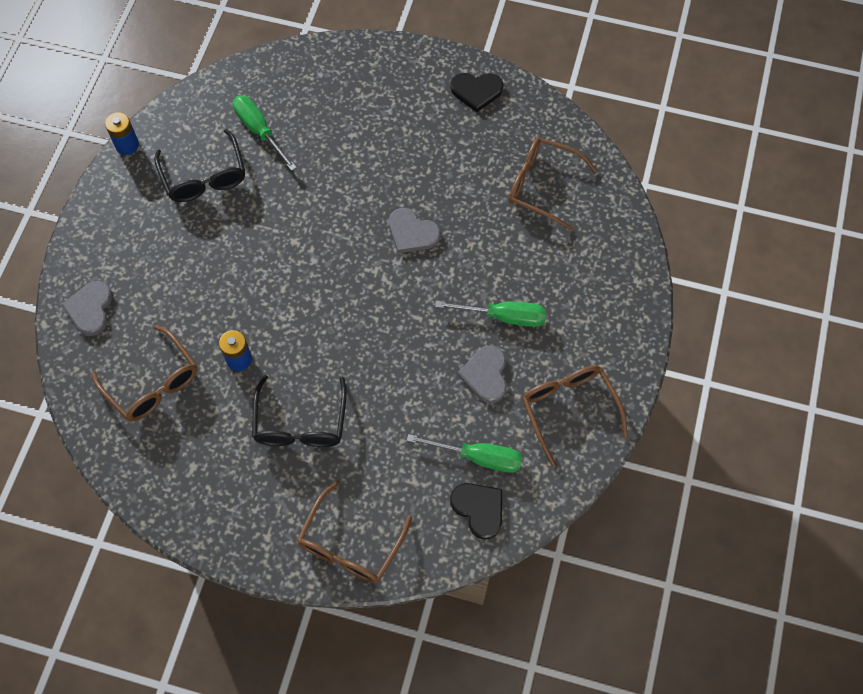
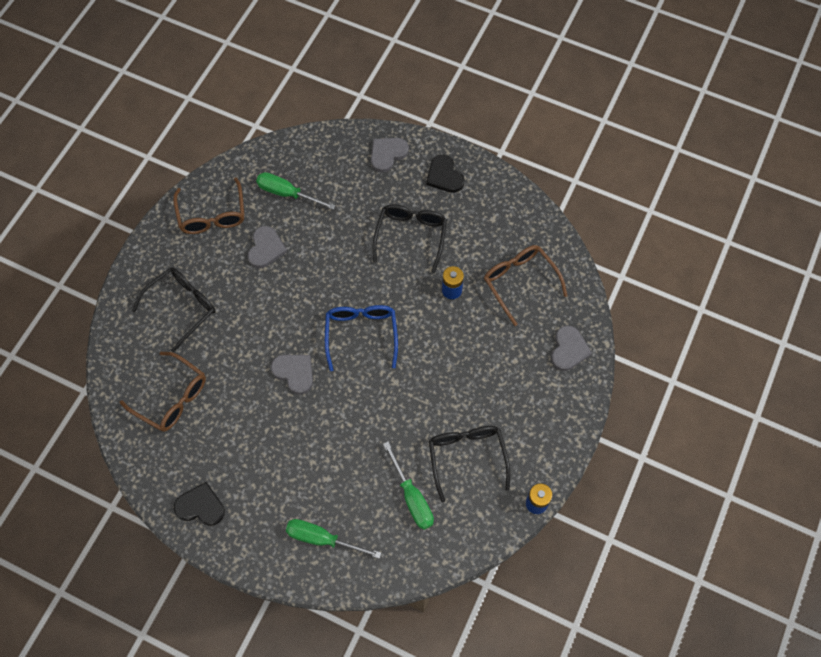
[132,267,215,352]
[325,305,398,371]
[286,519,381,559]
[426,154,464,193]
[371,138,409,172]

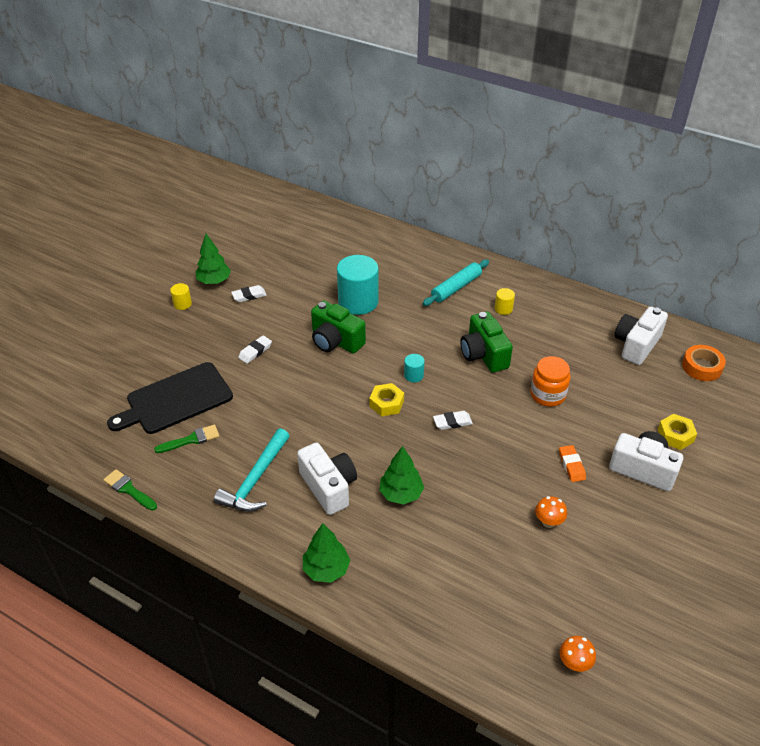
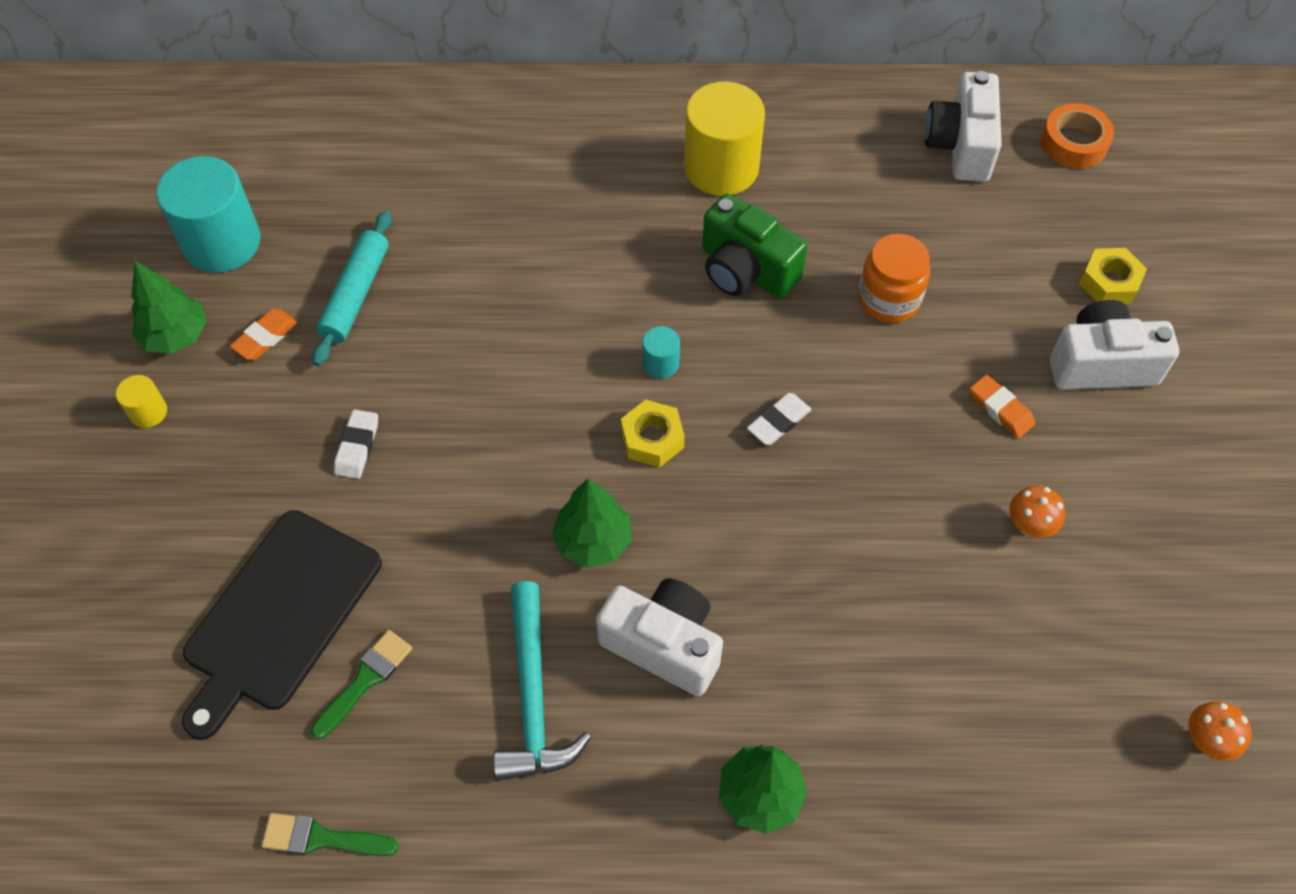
[311,300,366,354] (first image)
[156,156,261,273]
[552,479,632,568]
[312,211,392,366]
[230,309,298,360]
[684,82,765,196]

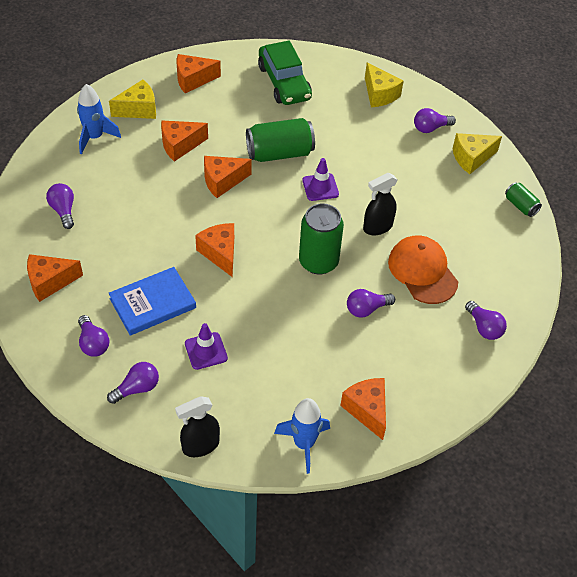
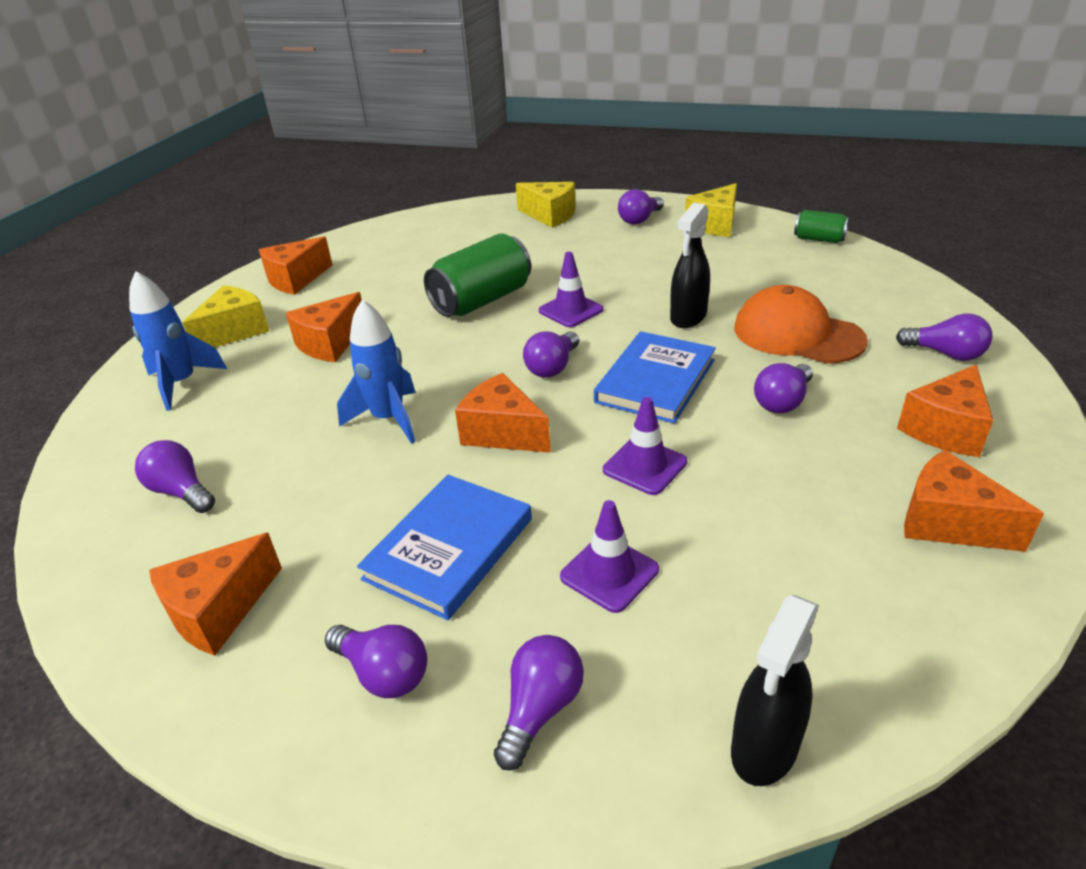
[258,40,312,105] (first image)
[523,331,579,378]
[603,397,687,495]
[897,364,994,457]
[337,299,416,444]
[594,331,716,424]

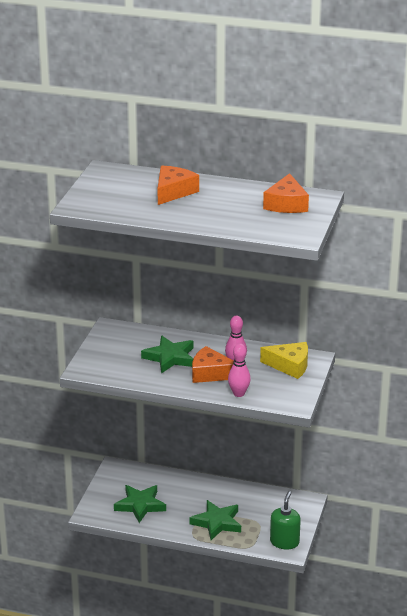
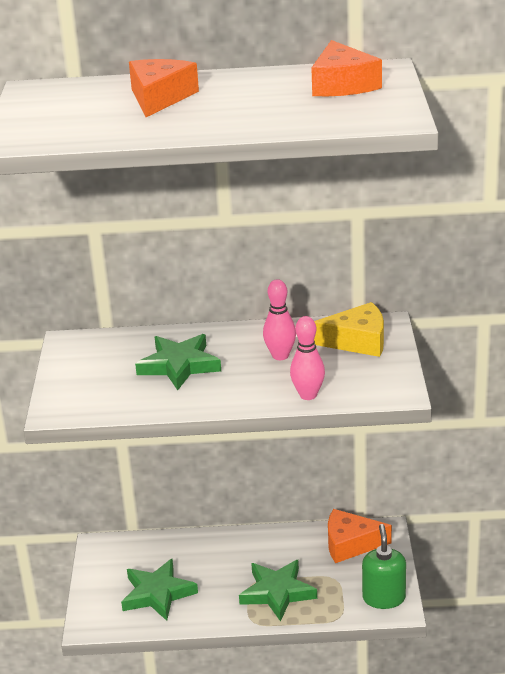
[328,509,392,563]

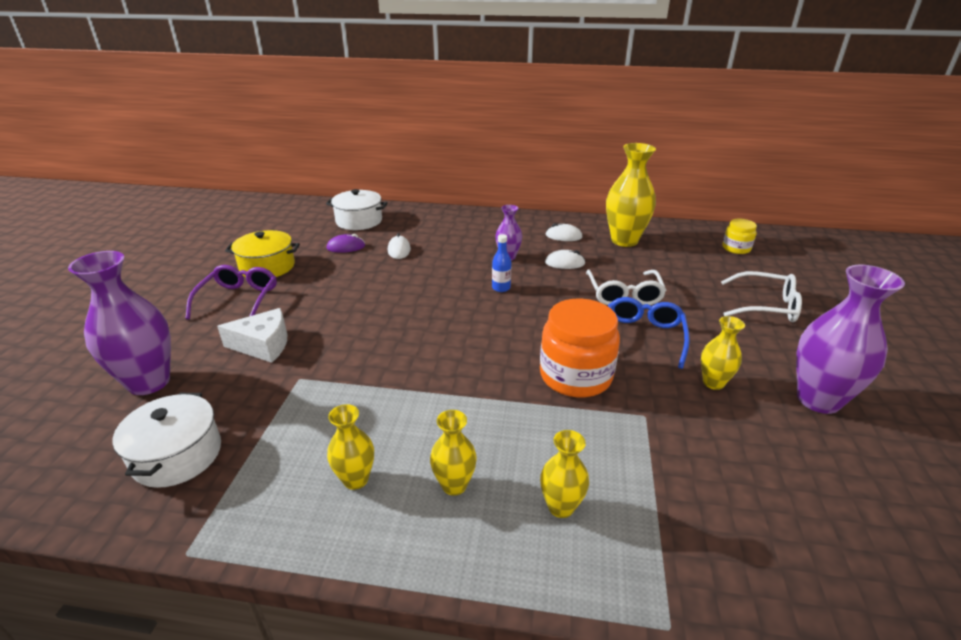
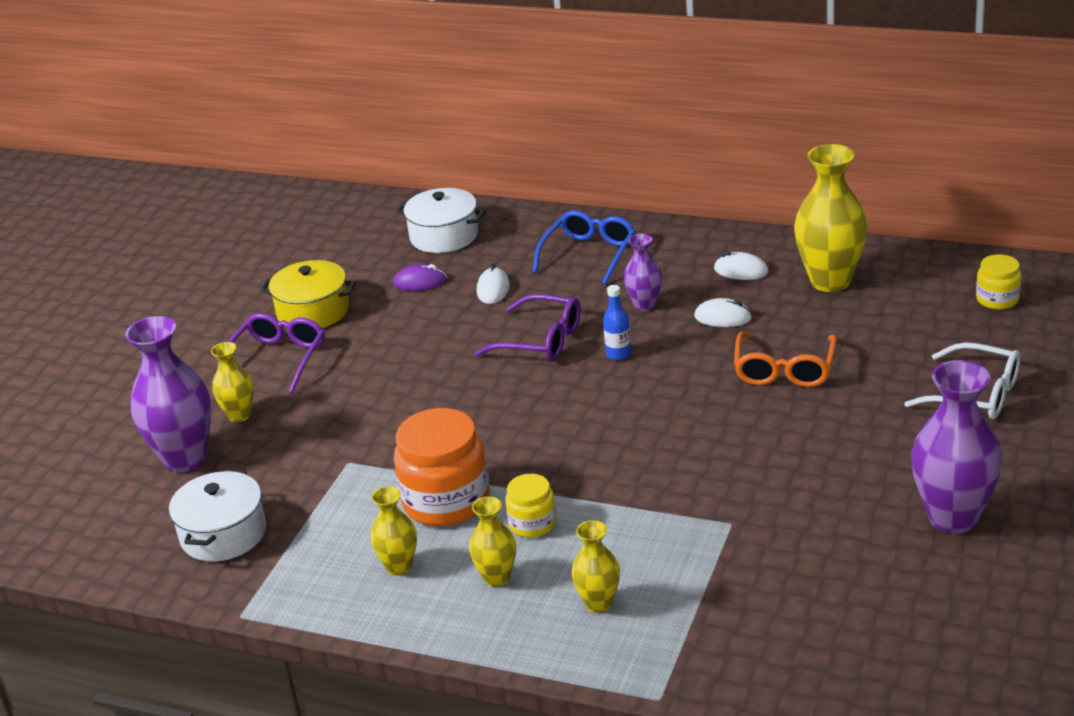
[217,308,287,363] (first image)
[475,294,581,361]
[505,474,557,538]
[394,408,490,527]
[533,210,636,285]
[211,342,254,422]
[734,332,837,387]

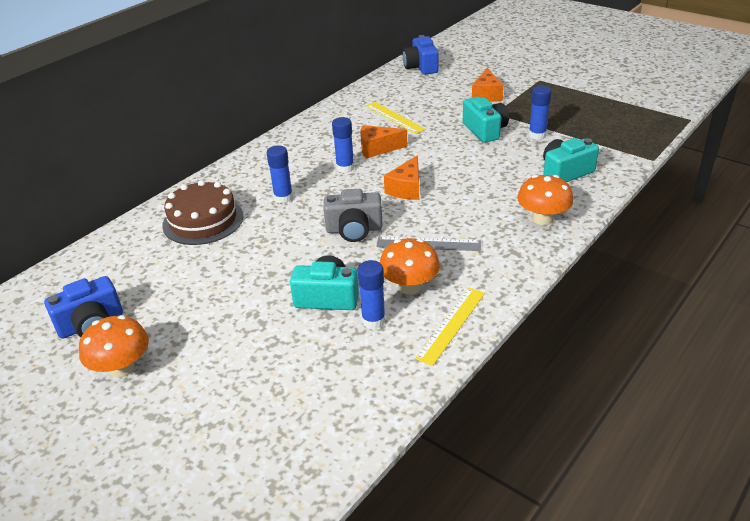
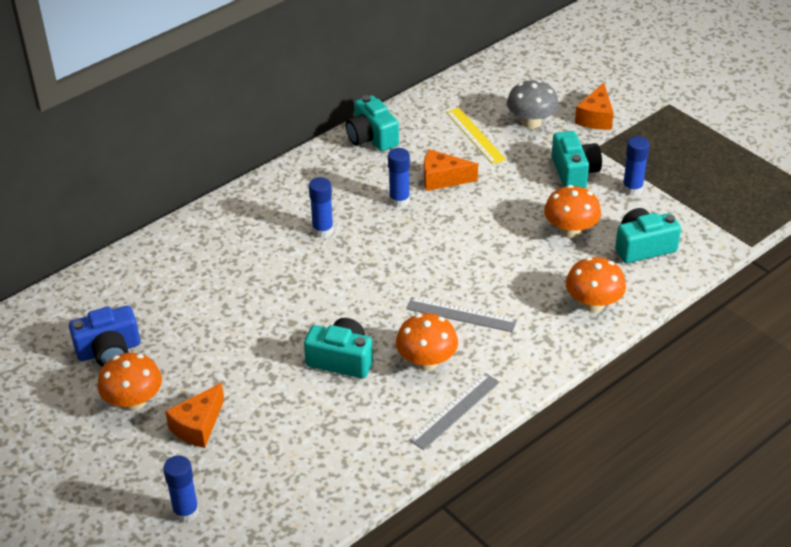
[162,180,243,245] (first image)
[324,189,383,242] (first image)
[403,35,439,75] (first image)
[346,95,399,151]
[507,80,559,129]
[544,185,601,238]
[163,455,199,523]
[165,383,224,448]
[409,373,500,450]

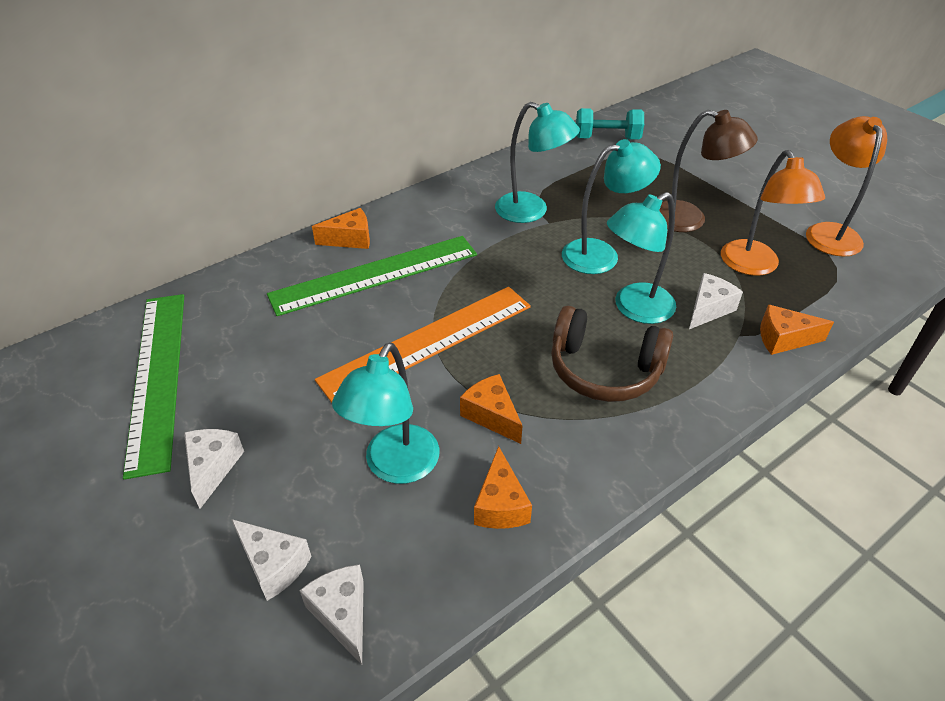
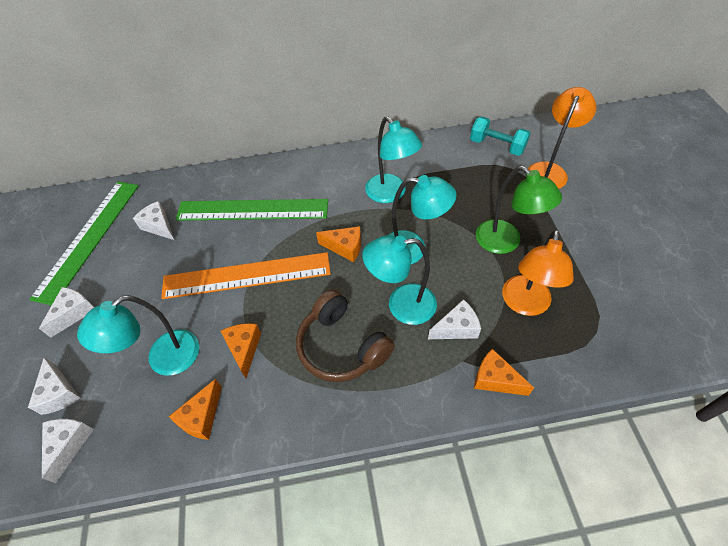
[133,201,174,240]
[316,226,361,262]
[528,87,596,189]
[476,166,562,254]

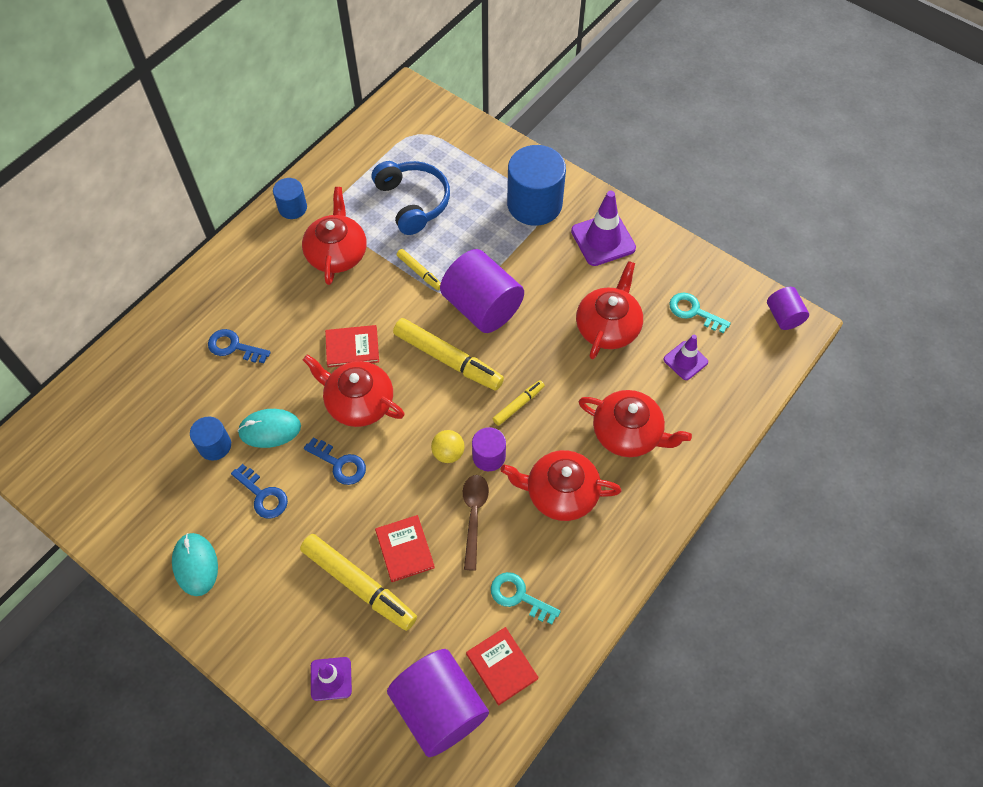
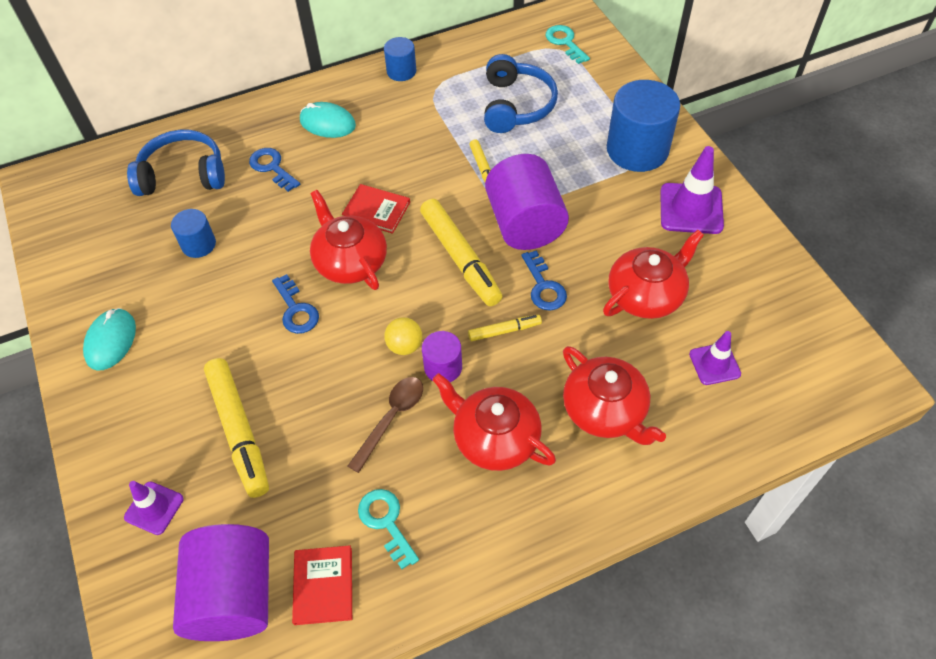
[302,187,367,285] (first image)
[375,515,435,582] (first image)
[767,287,809,330] (first image)
[127,130,225,196]
[521,250,567,311]
[300,102,356,138]
[545,25,590,64]

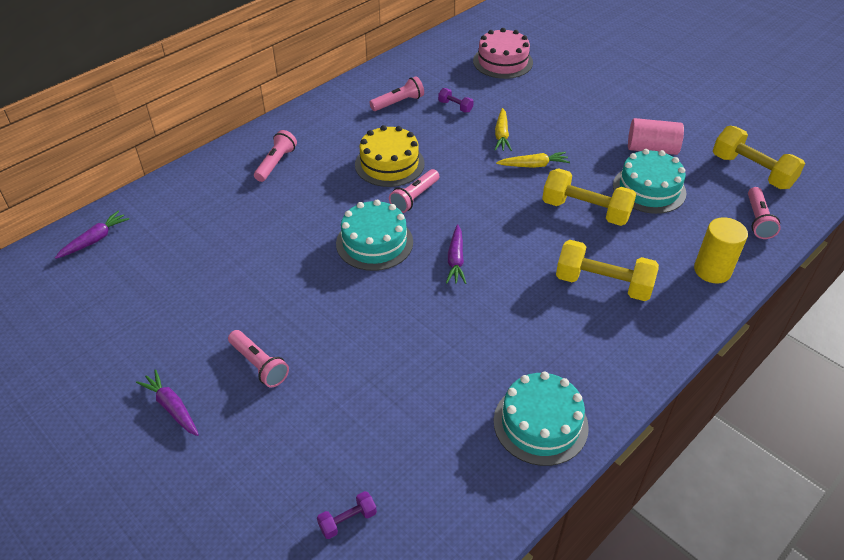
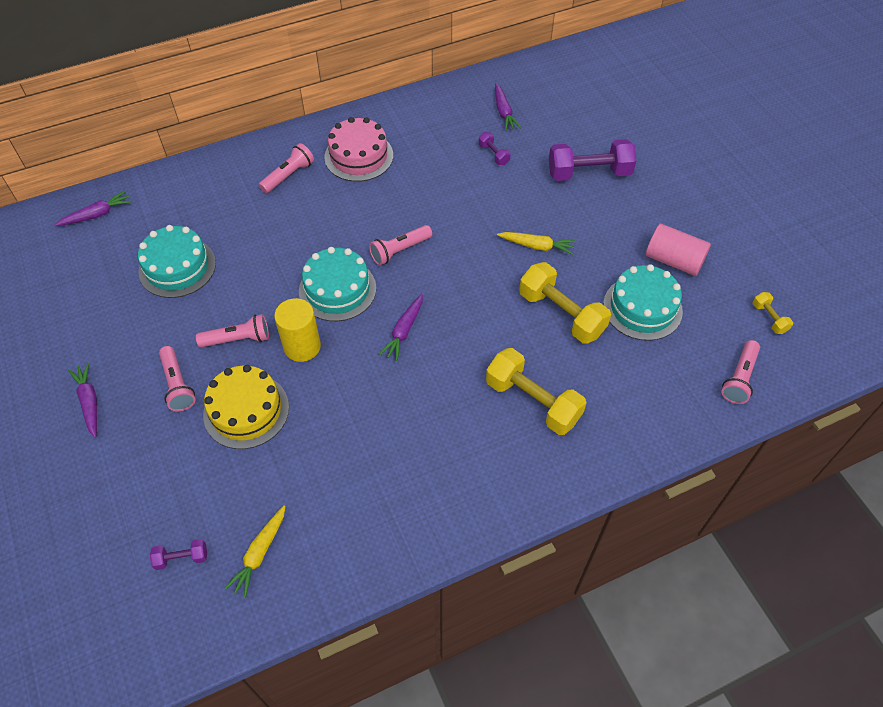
[495,83,521,131]
[549,139,637,181]
[203,365,289,449]
[196,314,269,347]
[324,117,393,182]
[138,225,216,298]
[225,505,285,598]
[274,298,321,362]
[753,292,793,334]

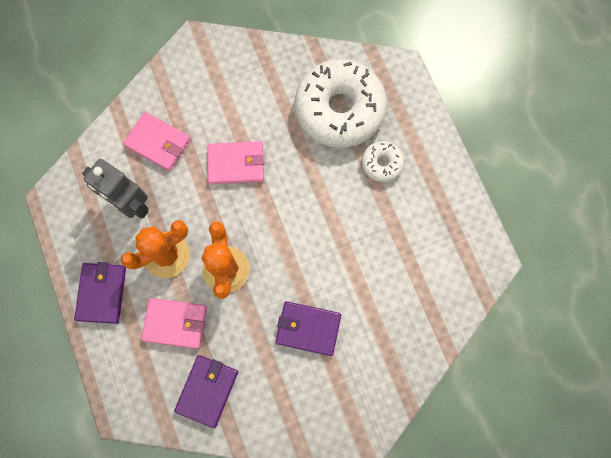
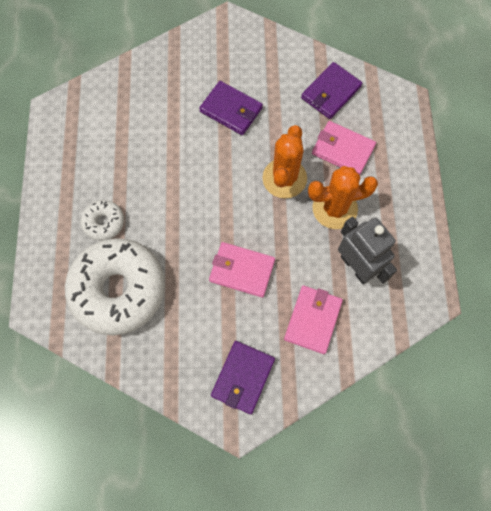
[211,341,275,414]
[284,286,343,354]

